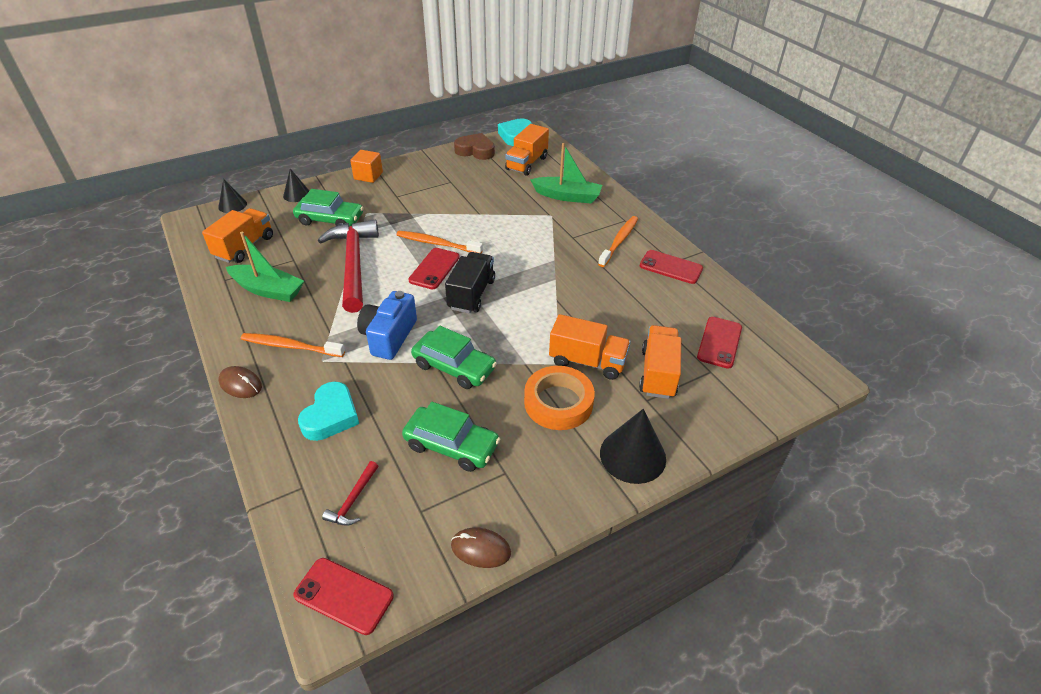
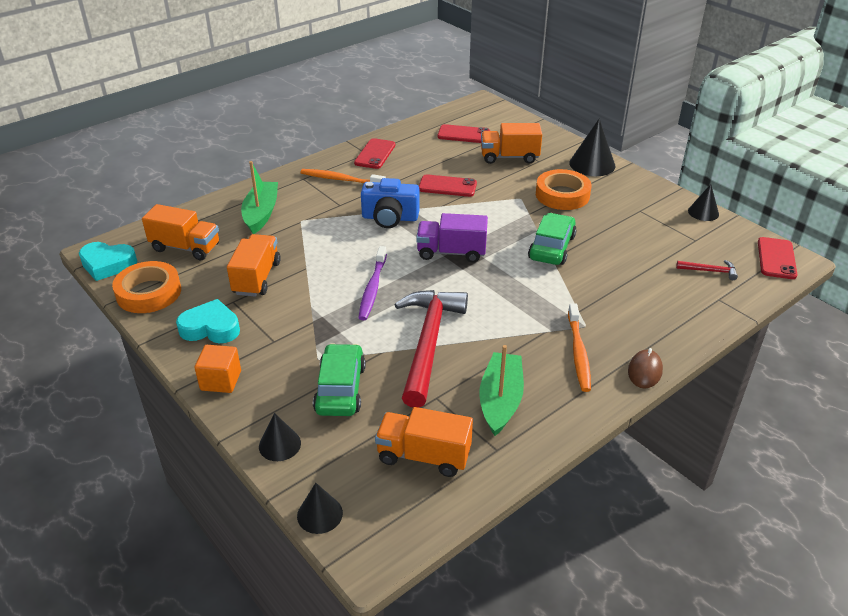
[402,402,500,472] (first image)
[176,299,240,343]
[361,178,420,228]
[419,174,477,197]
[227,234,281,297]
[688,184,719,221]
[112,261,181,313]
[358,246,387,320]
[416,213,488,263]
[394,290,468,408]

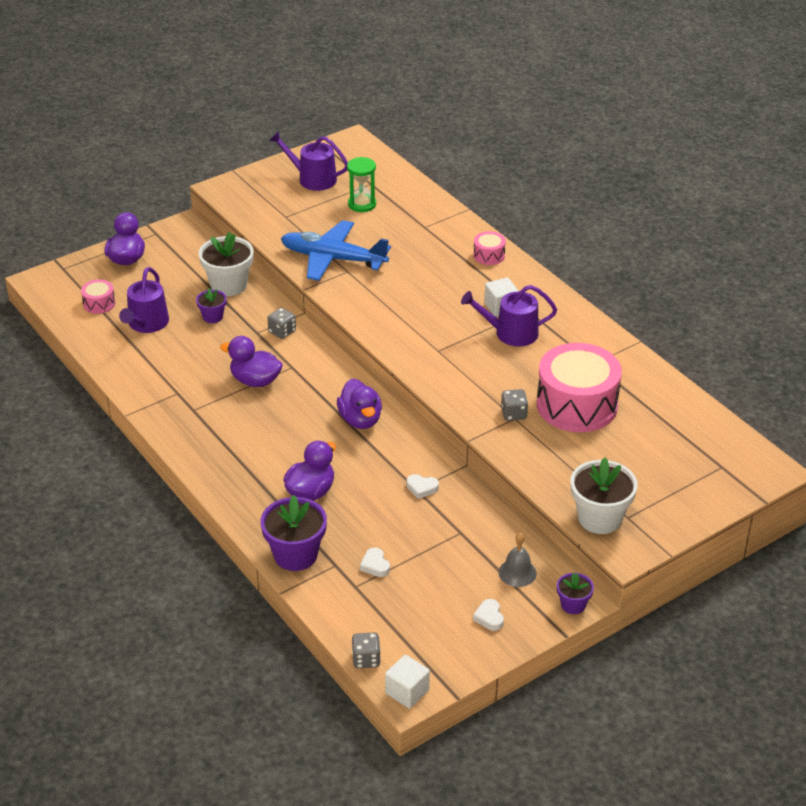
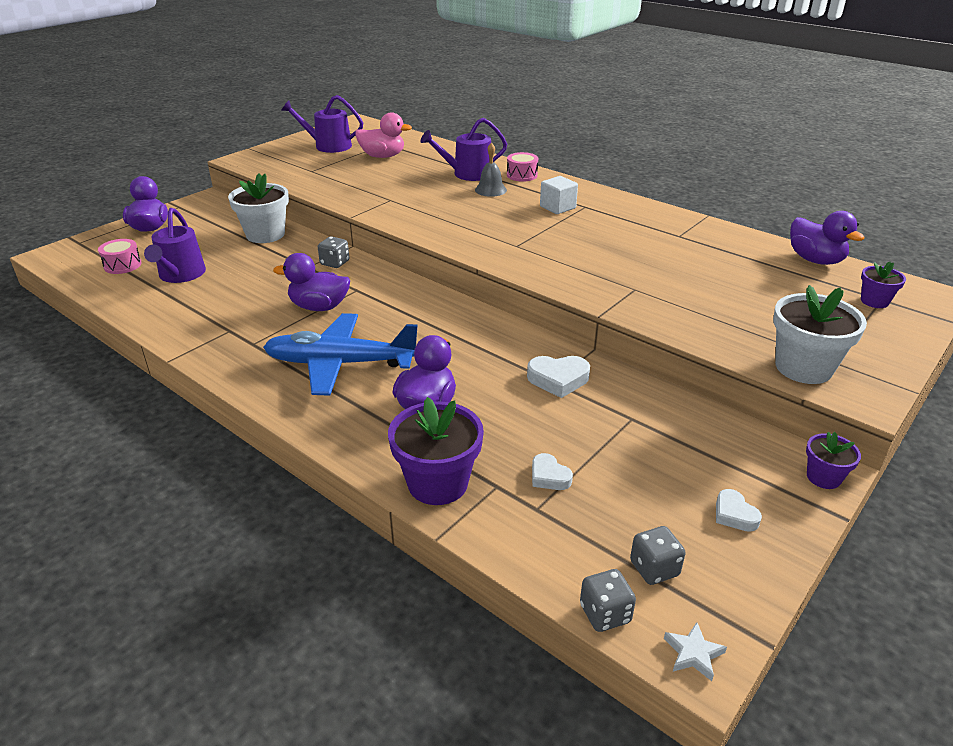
[537,343,622,432] (first image)
[861,262,906,308]
[263,313,418,396]
[790,211,864,265]
[421,118,507,181]
[475,143,507,197]
[630,526,685,585]
[355,112,412,158]
[664,622,727,681]
[527,356,590,398]

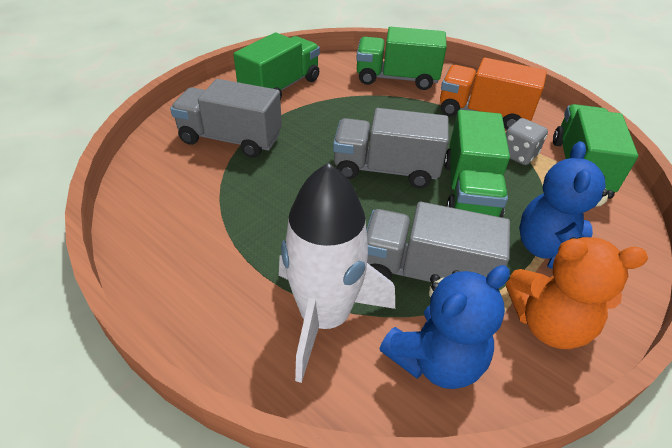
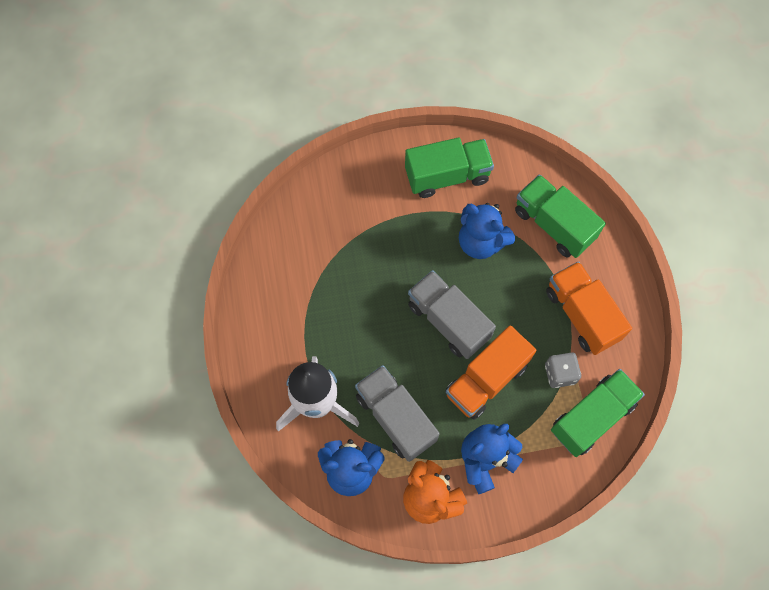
[170,79,282,158] (first image)
[459,203,515,259]
[445,325,536,420]

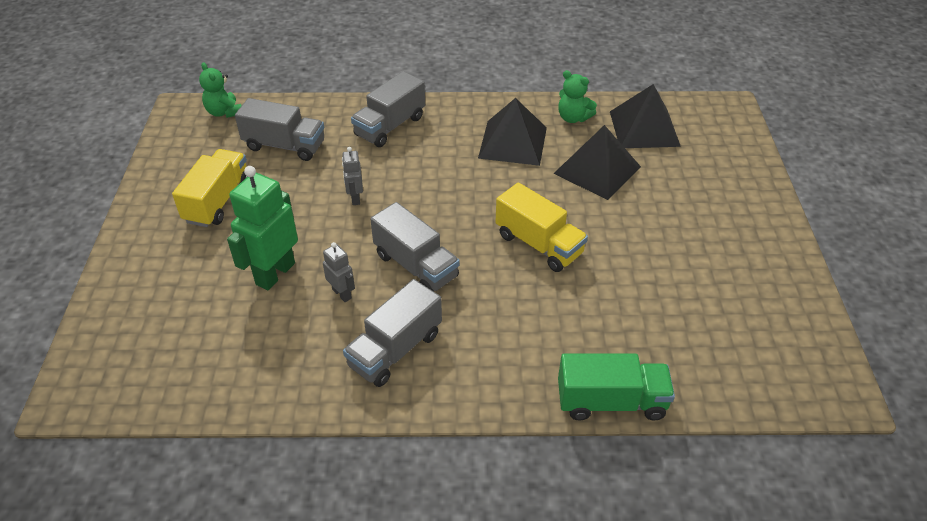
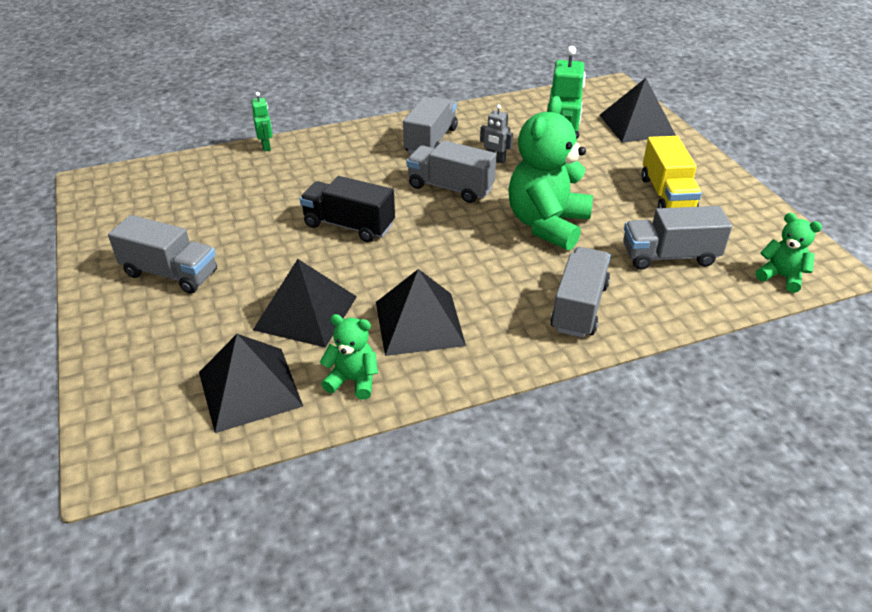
[108,215,217,294]
[600,78,676,143]
[508,96,593,251]
[251,92,273,152]
[300,176,395,242]

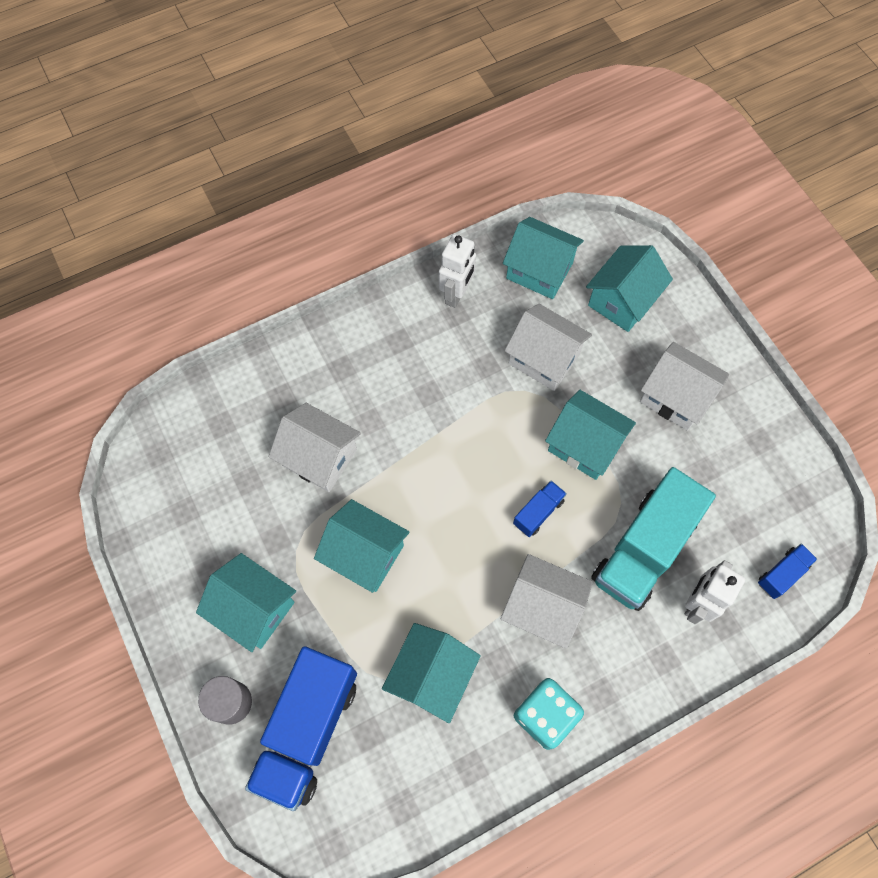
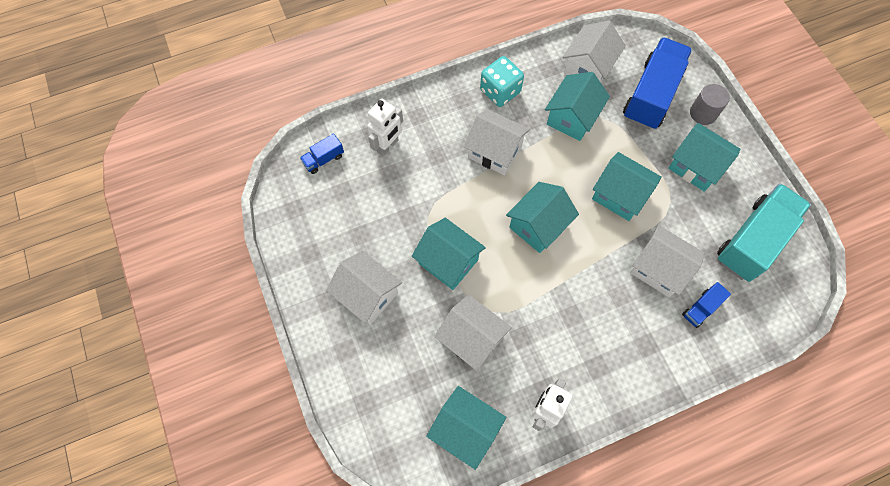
[563,21,626,82]
[682,282,731,328]
[506,182,579,253]
[717,183,811,282]

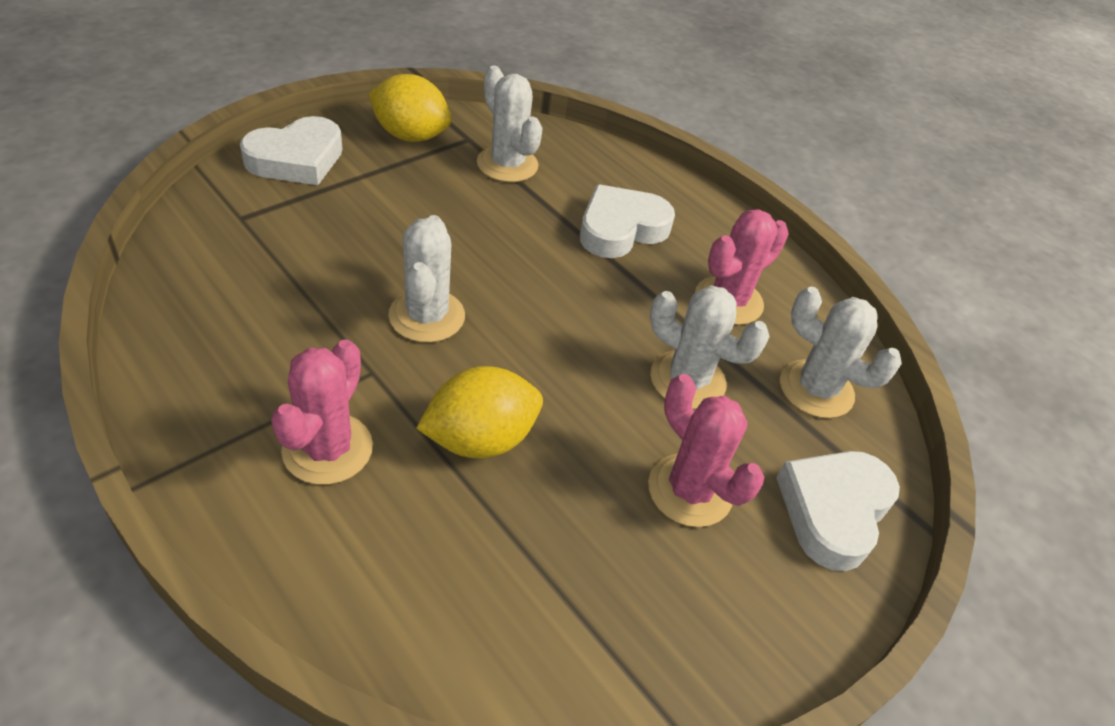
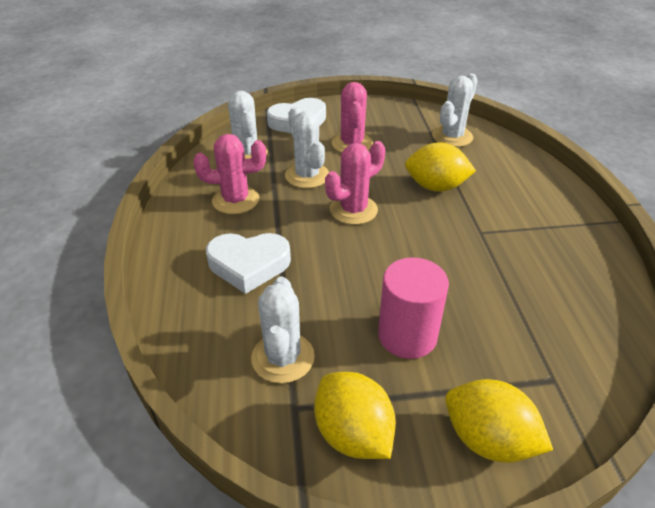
[378,257,449,359]
[325,141,385,225]
[432,73,478,147]
[445,379,553,463]

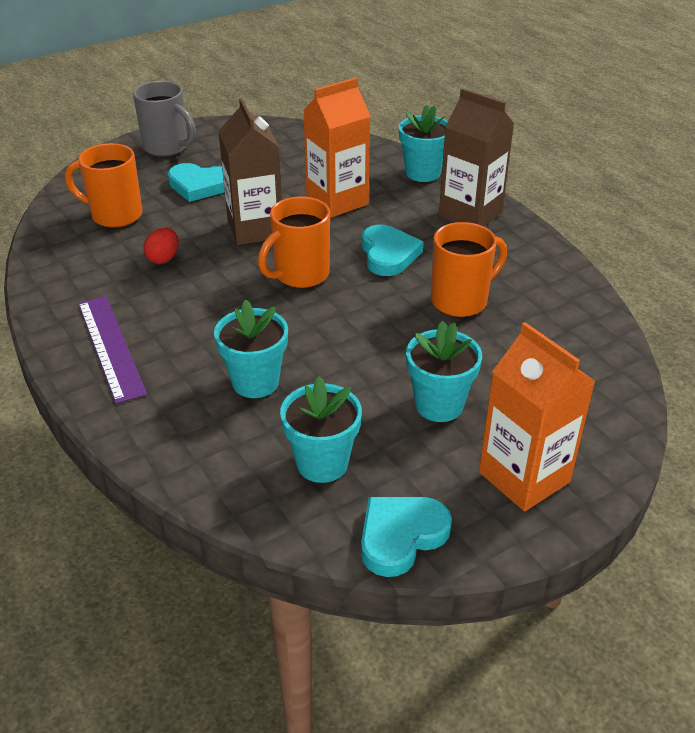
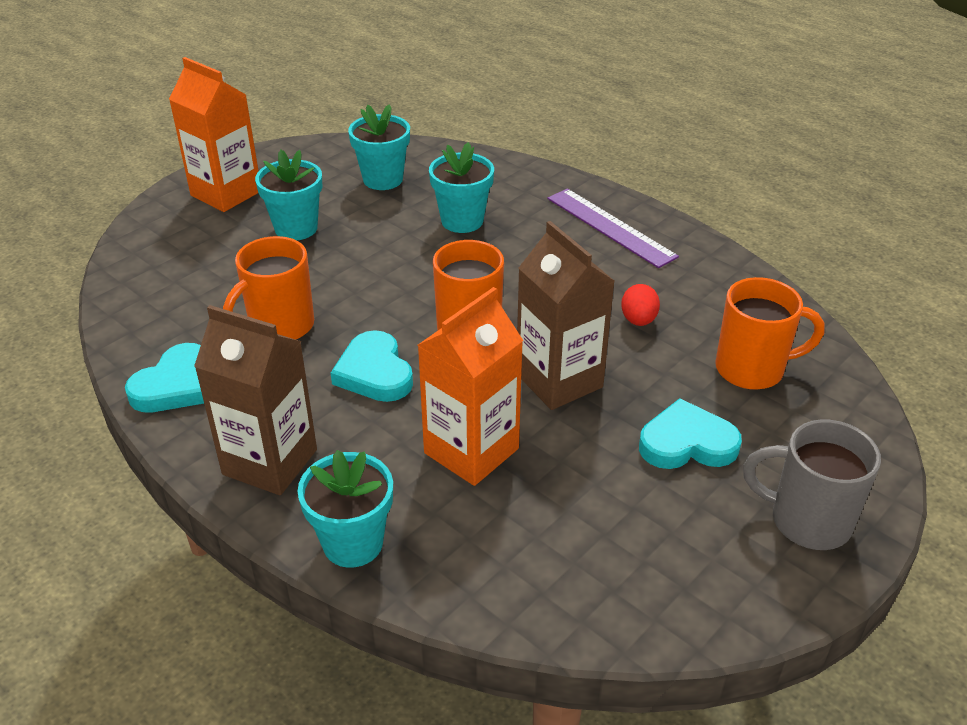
[125,343,204,412]

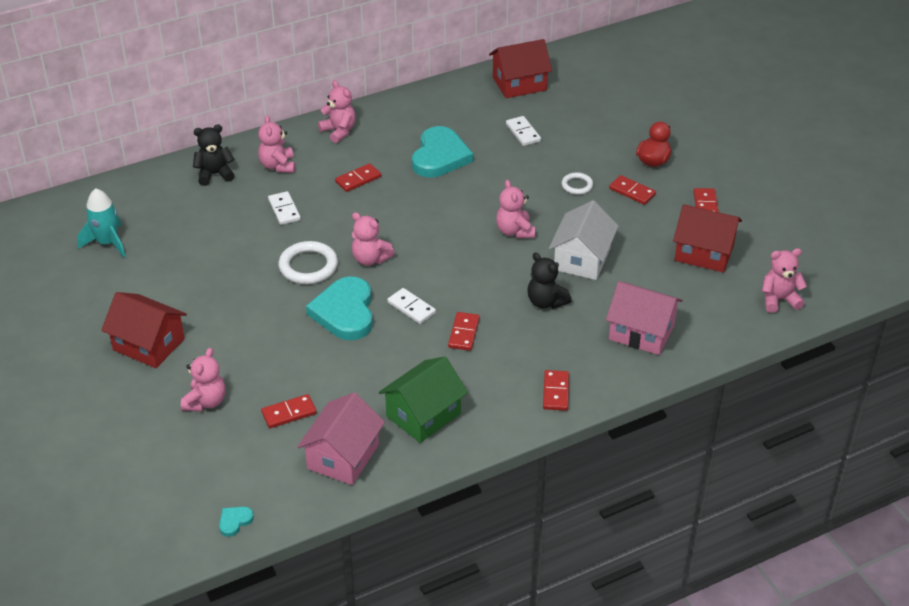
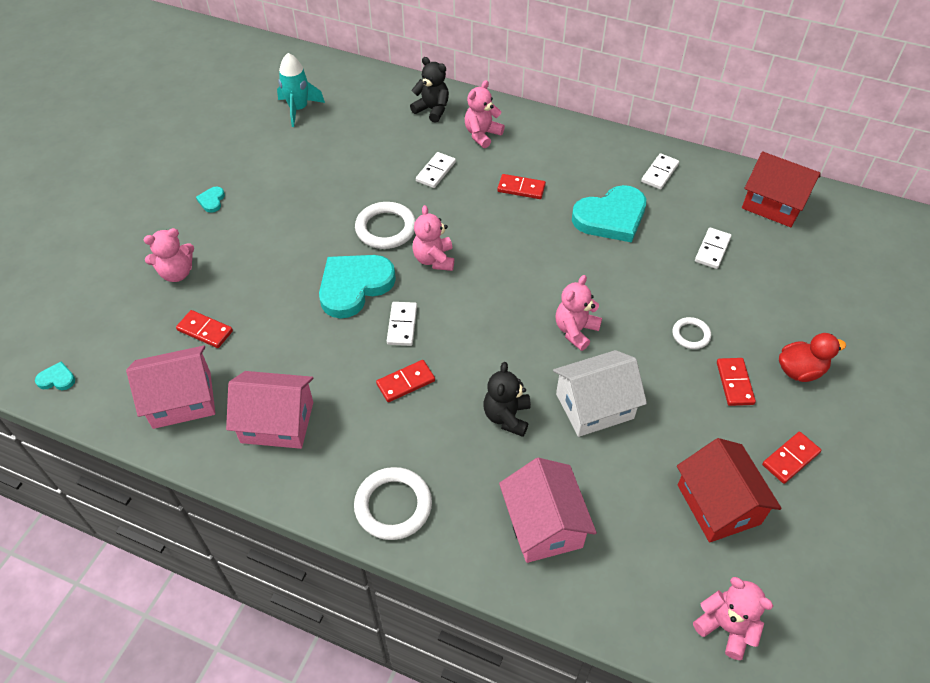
[318,80,356,143] (first image)
[641,153,679,189]
[196,187,225,213]
[354,467,432,540]
[226,371,313,449]

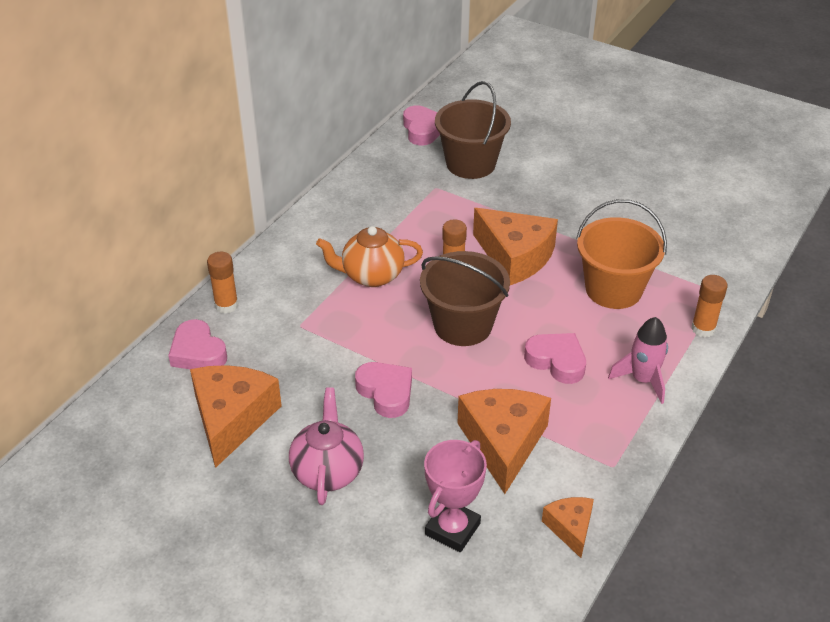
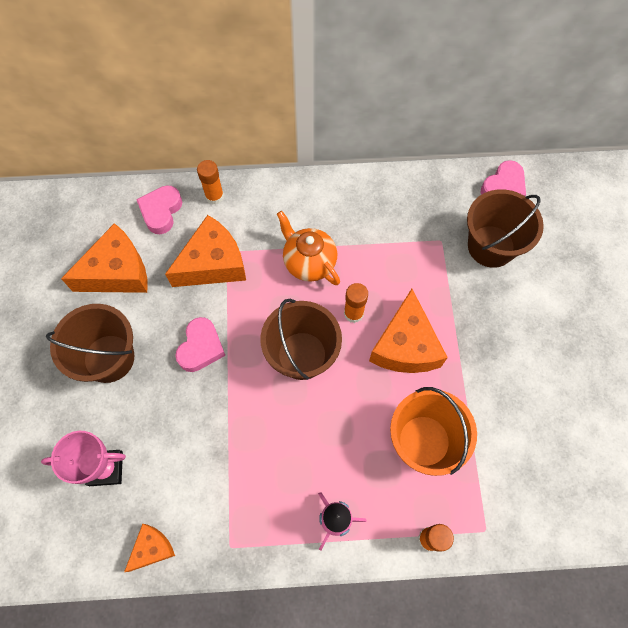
[524,333,586,384] (first image)
[165,215,246,287]
[46,304,134,383]

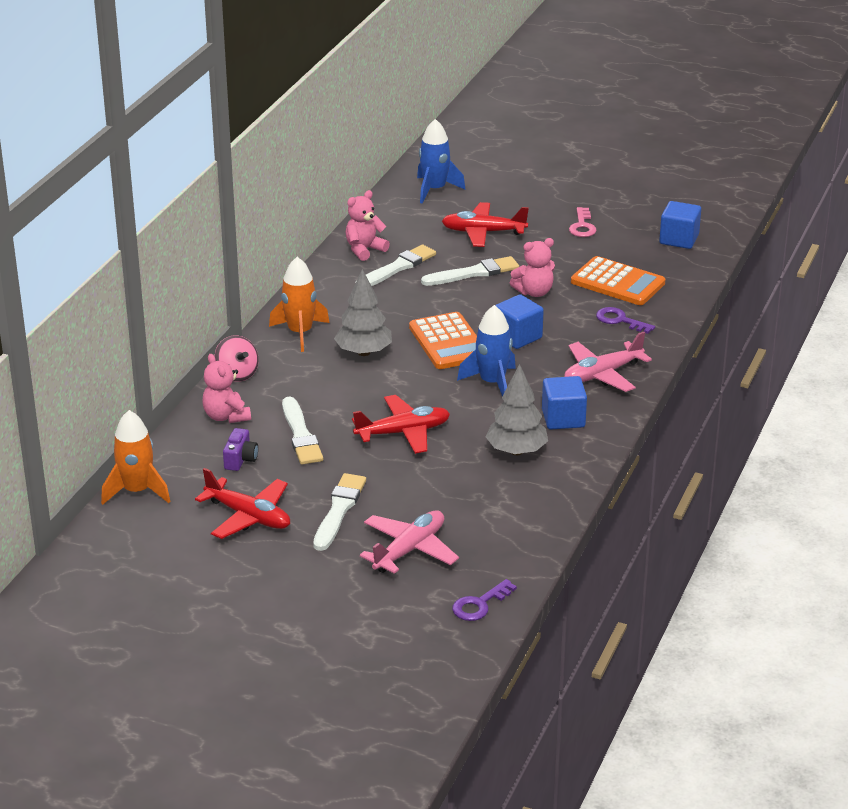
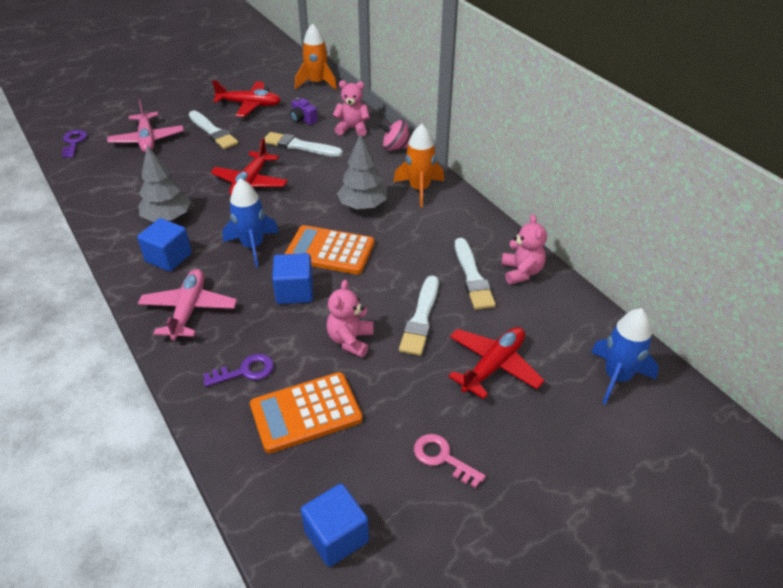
[212,80,281,117]

